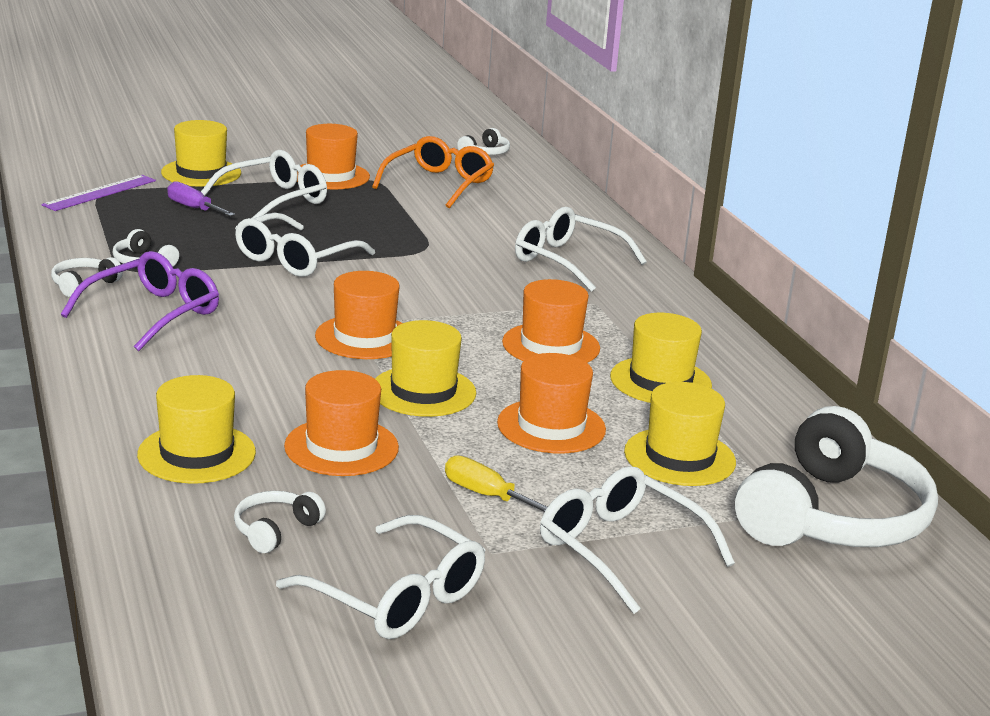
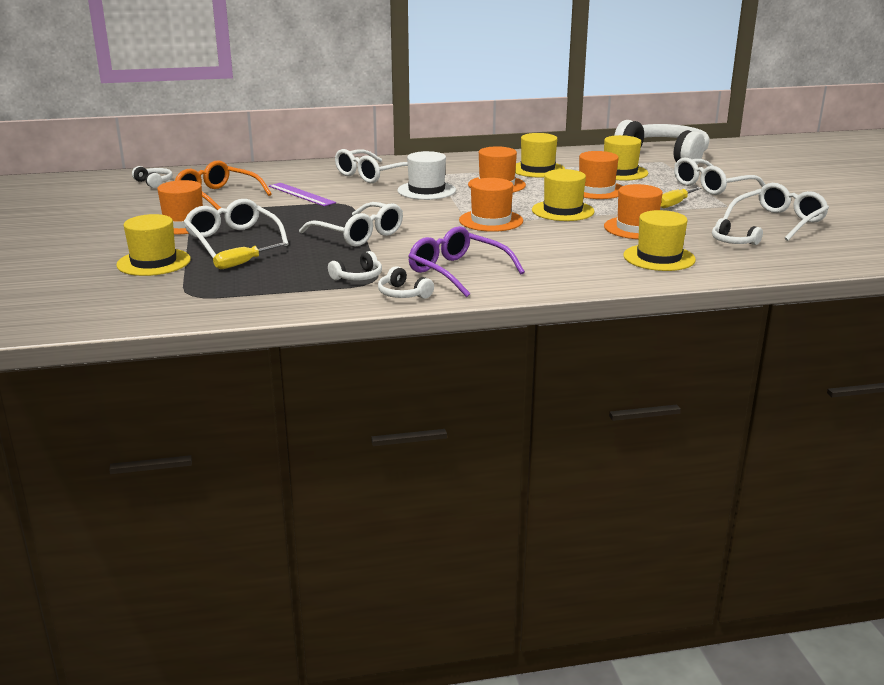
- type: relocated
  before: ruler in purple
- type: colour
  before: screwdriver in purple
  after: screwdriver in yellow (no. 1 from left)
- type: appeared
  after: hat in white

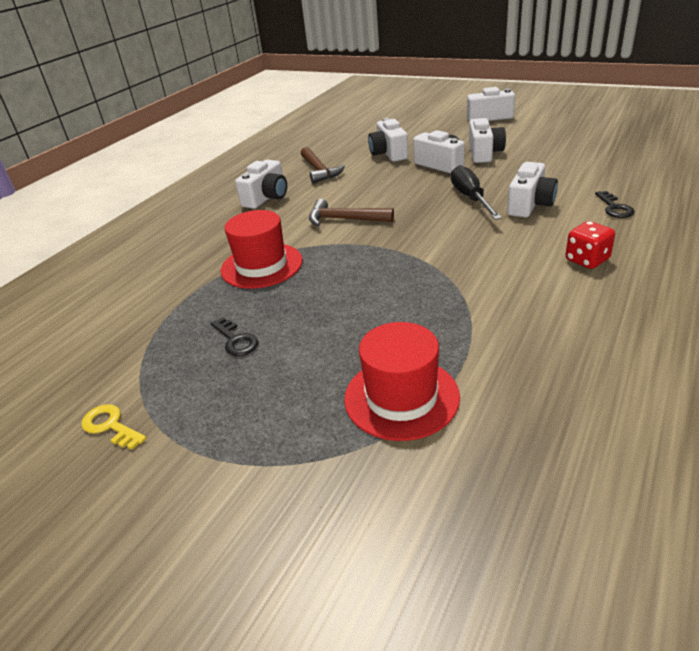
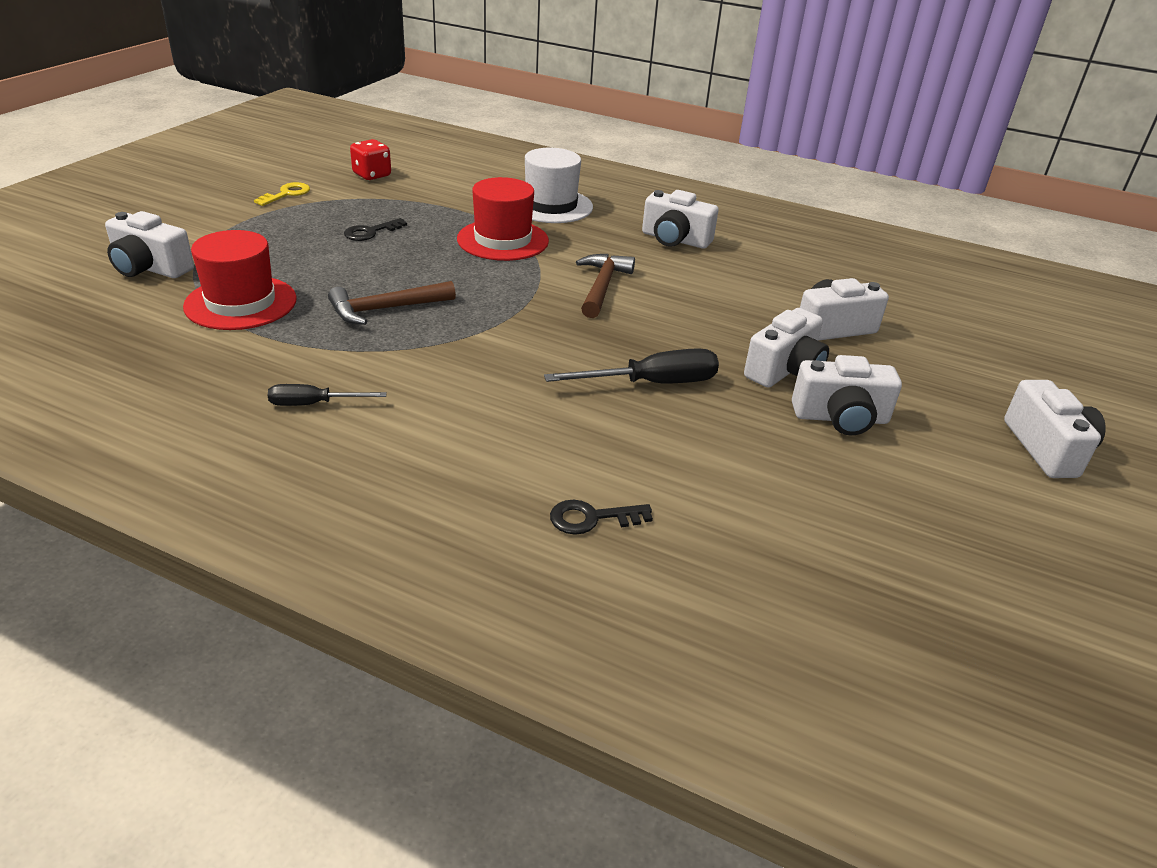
- type: relocated
  before: hammer in brown (no. 1 from left)
- type: relocated
  before: camera in white (no. 6 from left in the first image)
  after: camera in white (no. 1 from left)
- type: relocated
  before: dice in red
- type: appeared
  after: hat in white
- type: appeared
  after: screwdriver in black (no. 1 from left)

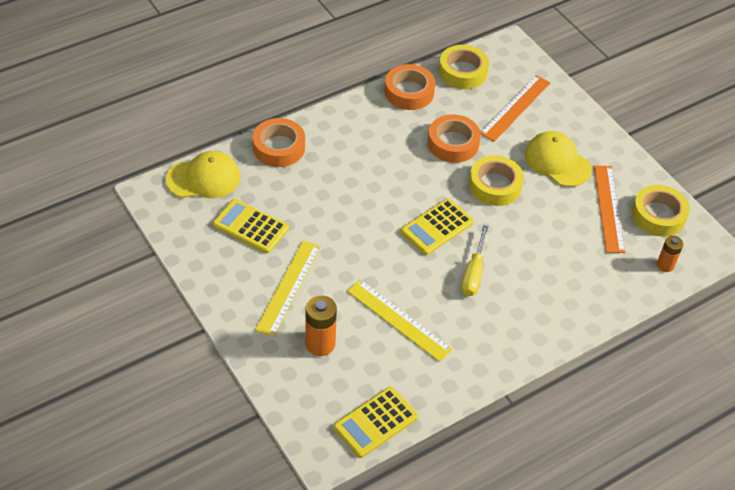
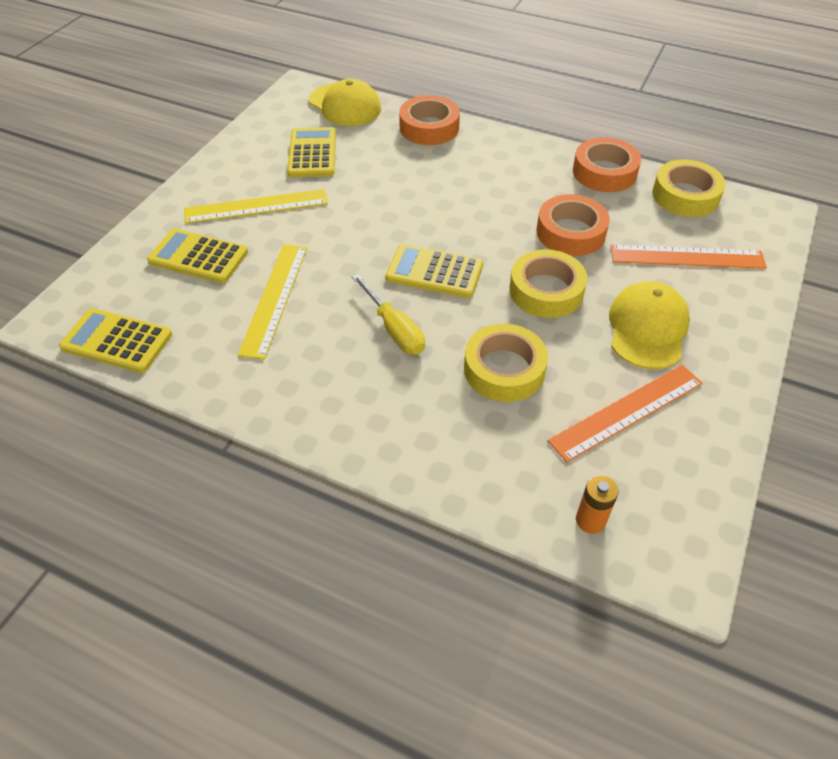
- type: relocated
  before: tape in yellow (no. 3 from left in the first image)
  after: tape in yellow (no. 1 from left)
- type: spun
  before: screwdriver in yellow
  turn: -105
- type: exchanged
  before: battery in orange (no. 1 from left)
  after: calculator in yellow (no. 2 from left)

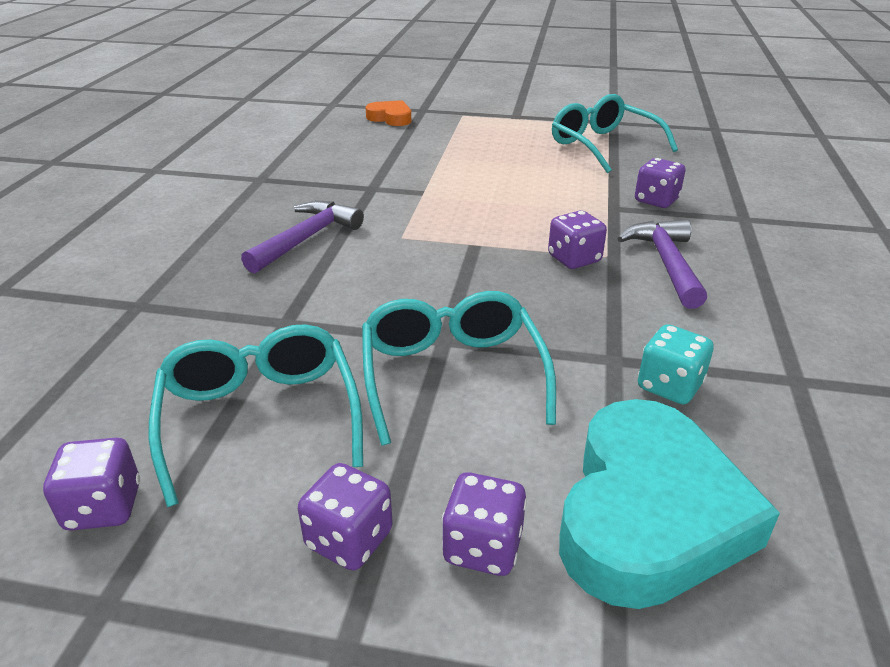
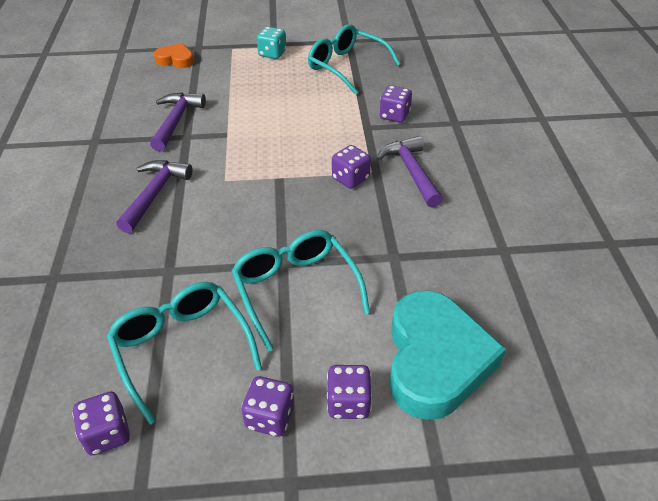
- type: relocated
  before: dice in turquoise
- type: appeared
  after: hammer in purple (no. 2 from left)

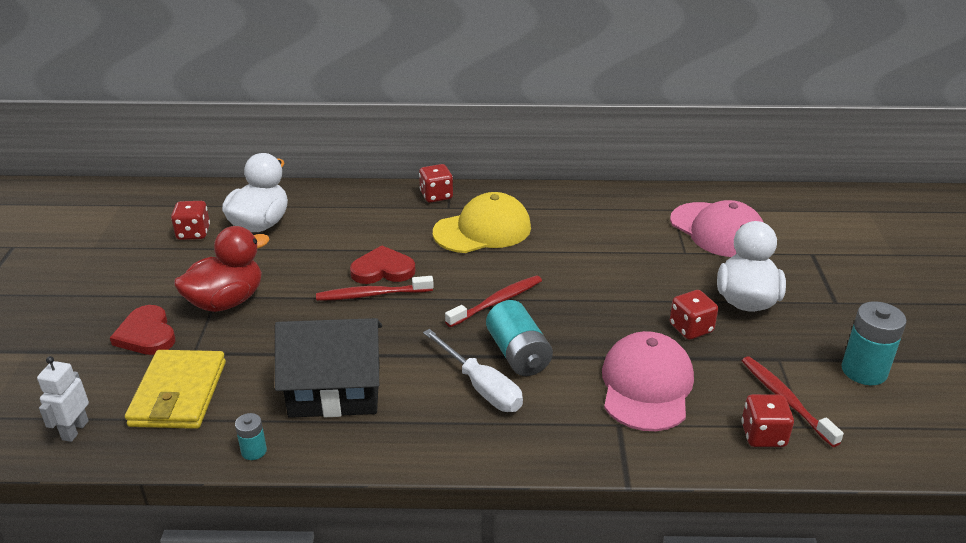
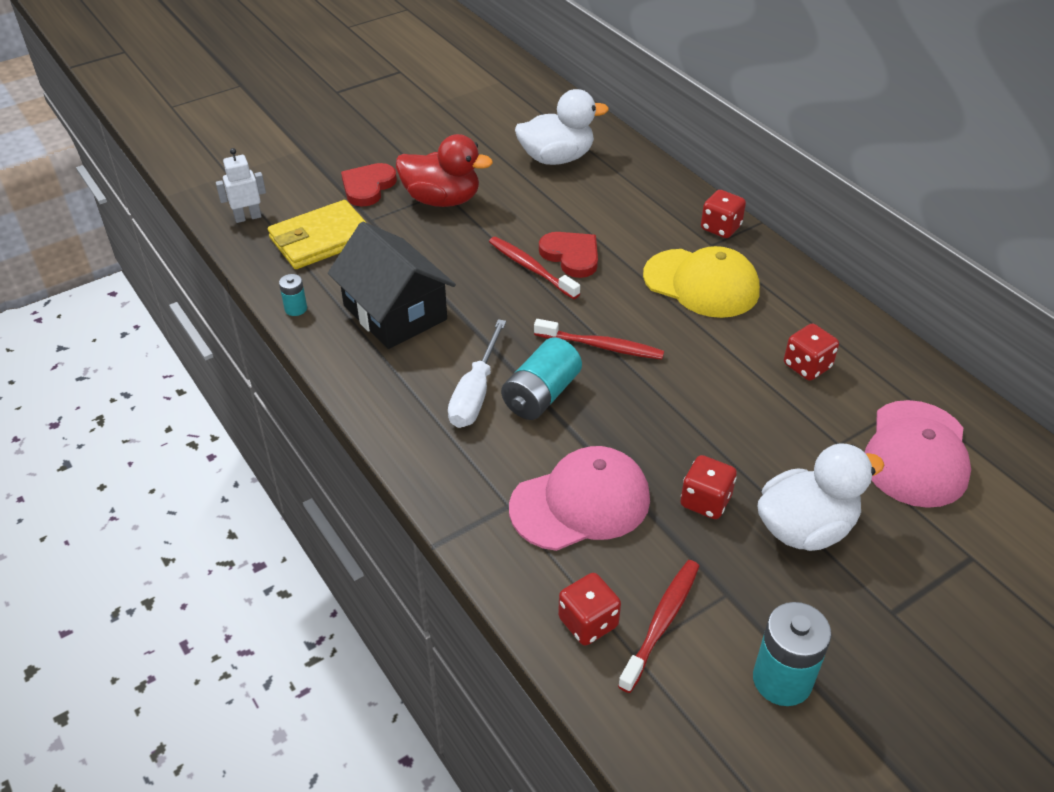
- type: relocated
  before: dice in red (no. 1 from left in the first image)
  after: dice in red (no. 4 from left)

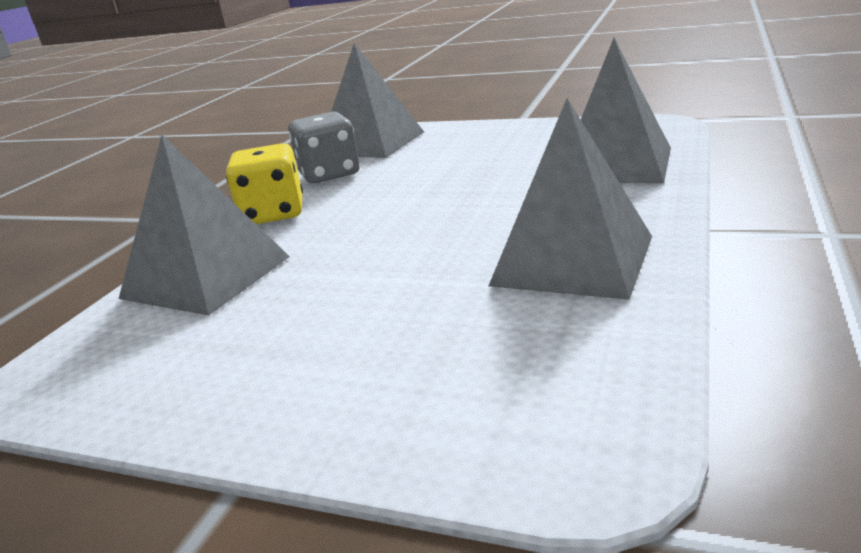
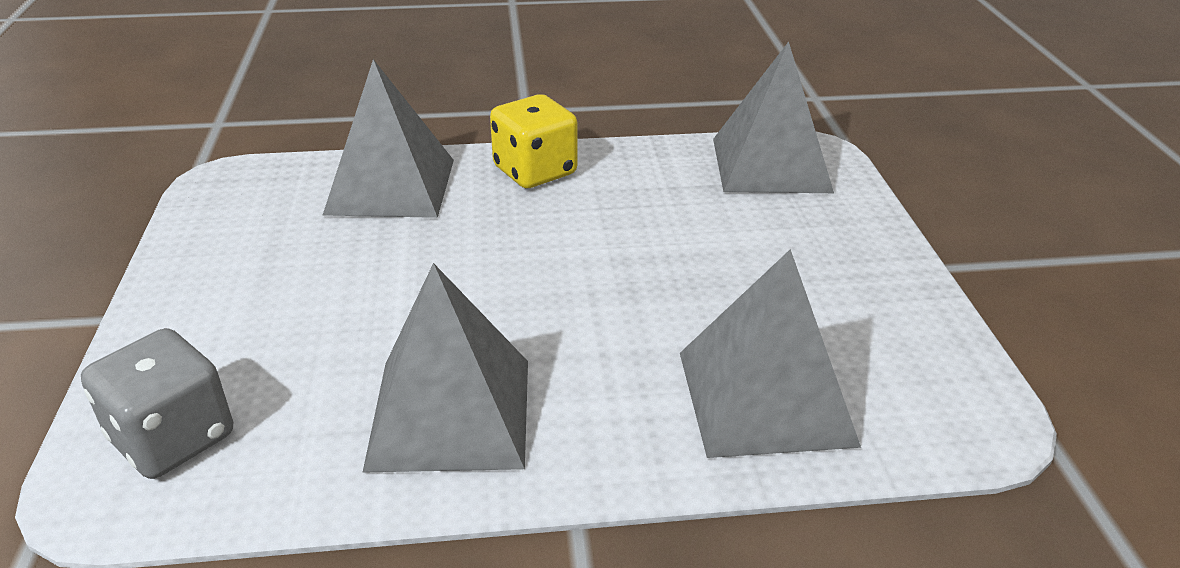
- type: relocated
  before: dice in grey

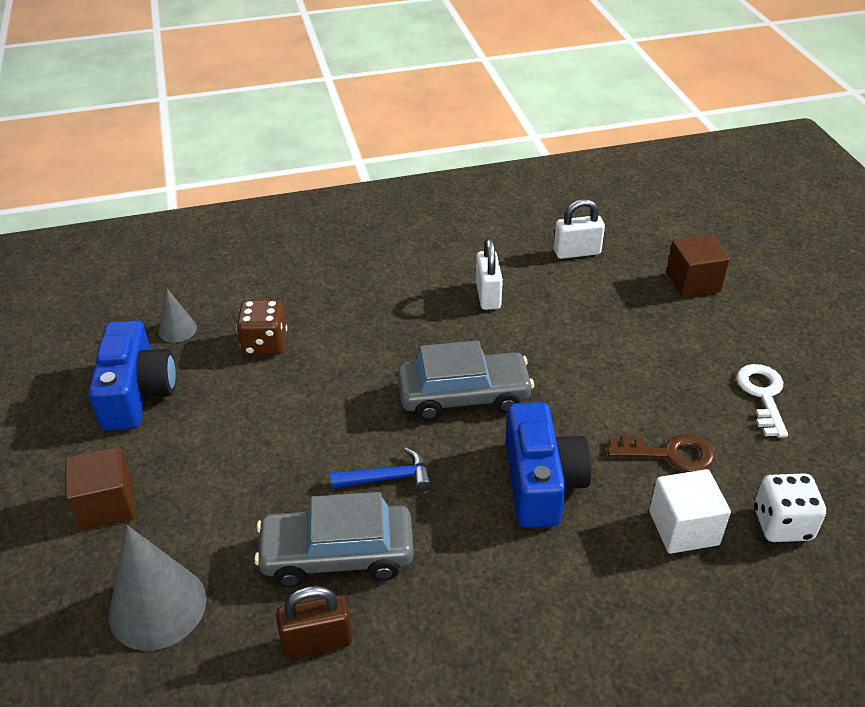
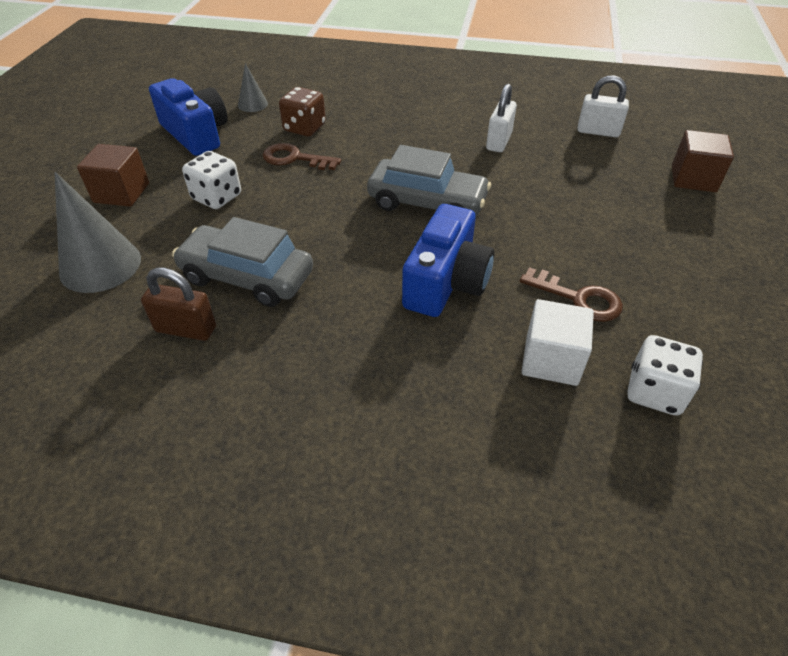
- type: spun
  before: camera in blue (no. 1 from left)
  turn: -60
- type: missing
  before: key in white
- type: missing
  before: hammer in blue
- type: appeared
  after: key in brown (no. 1 from left)
- type: appeared
  after: dice in white (no. 1 from left)

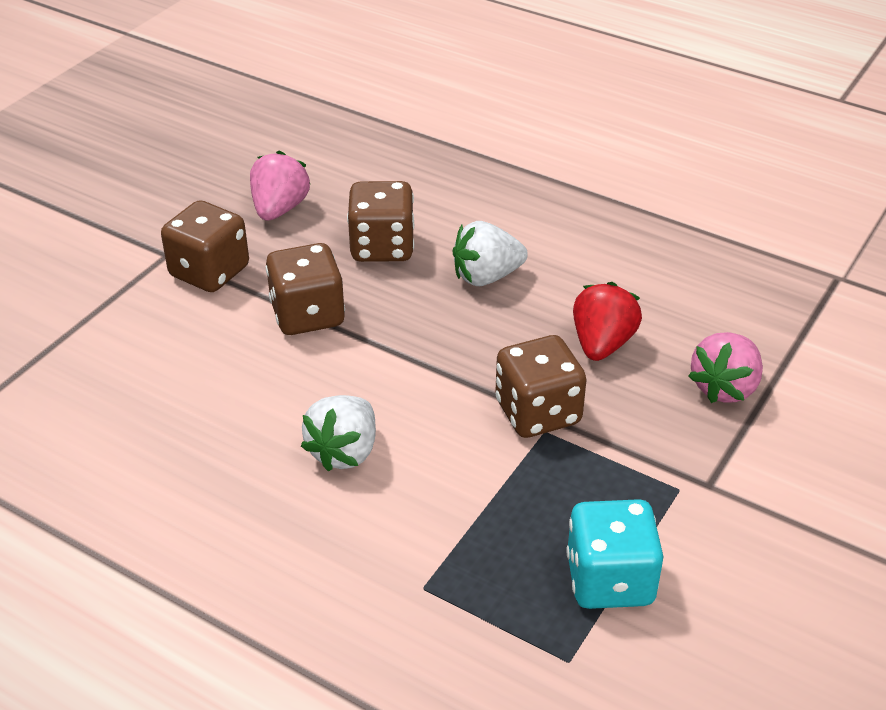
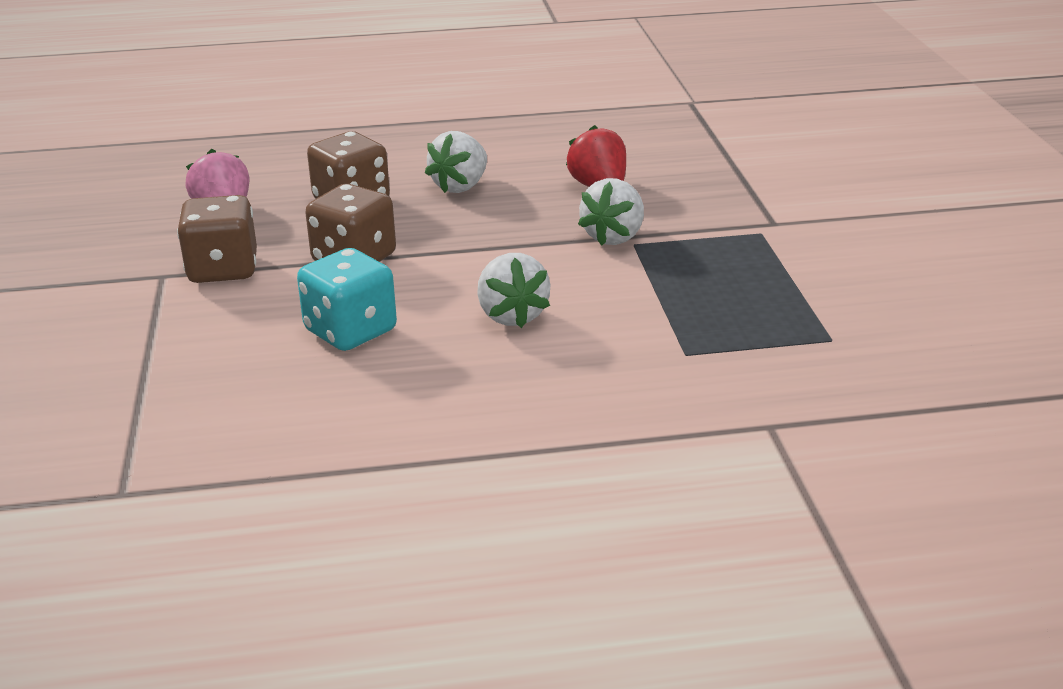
- type: missing
  before: strawberry in pink (no. 2 from left)
- type: exchanged
  before: dice in brown (no. 4 from left)
  after: strawberry in white (no. 3 from left)
- type: relocated
  before: dice in turquoise

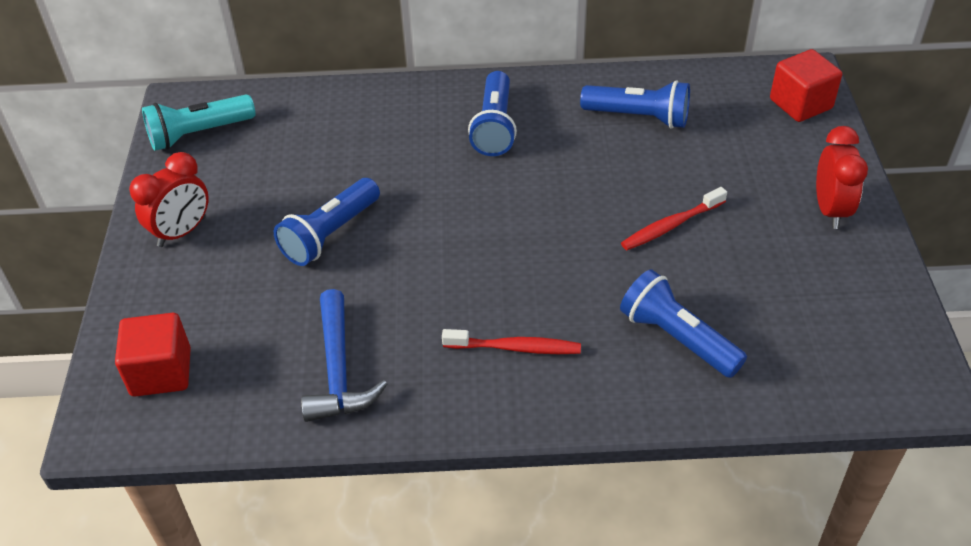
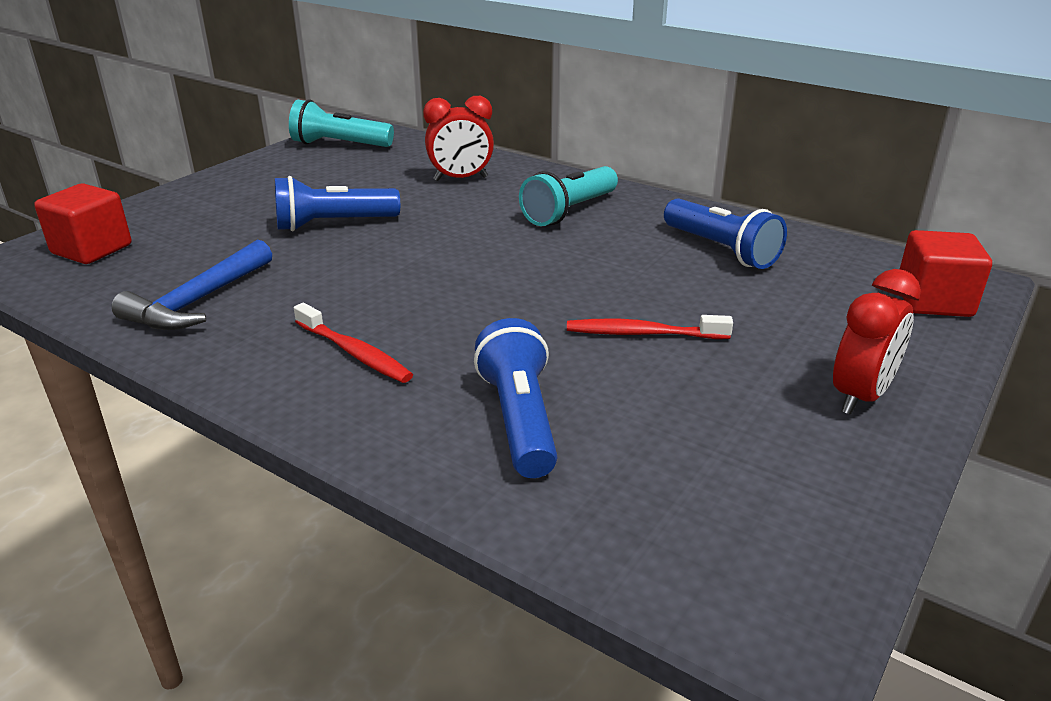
- type: colour
  before: flashlight in blue (no. 2 from left)
  after: flashlight in turquoise (no. 2 from left)
- type: relocated
  before: clock in red (no. 1 from left)

